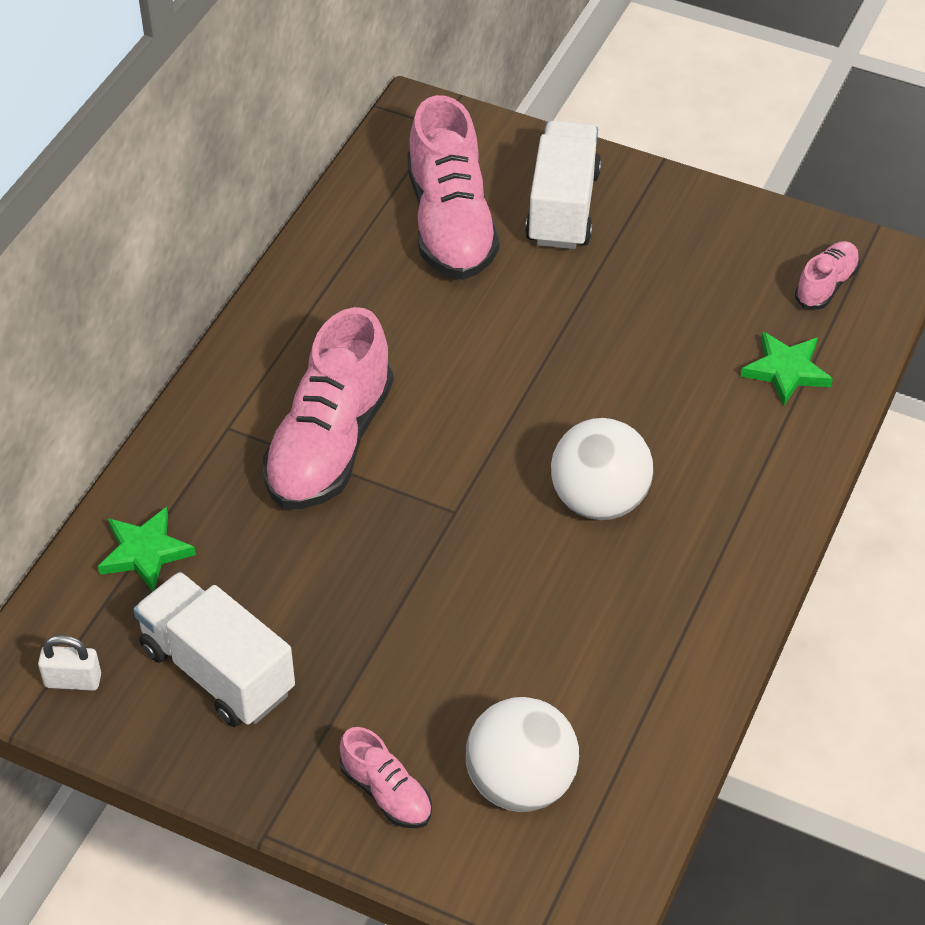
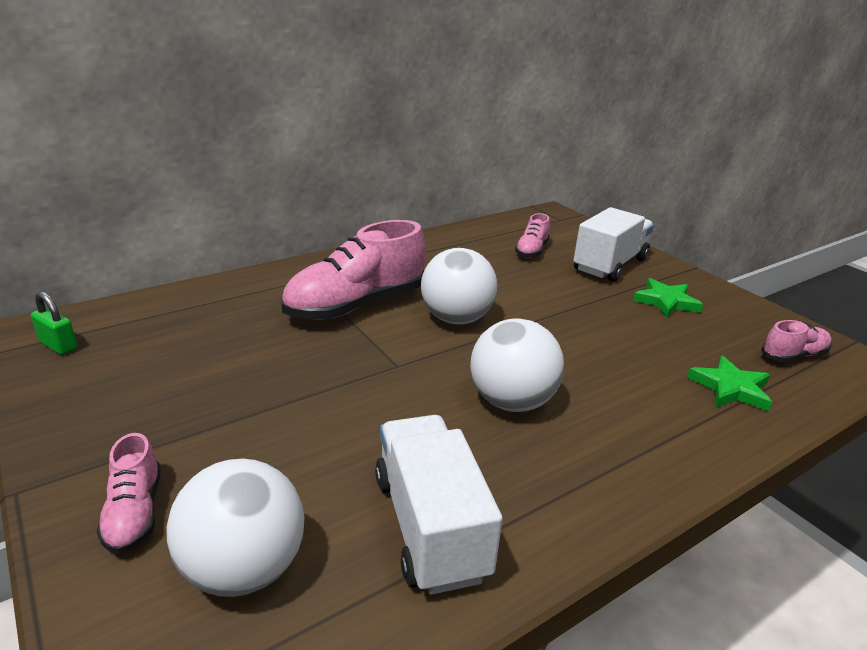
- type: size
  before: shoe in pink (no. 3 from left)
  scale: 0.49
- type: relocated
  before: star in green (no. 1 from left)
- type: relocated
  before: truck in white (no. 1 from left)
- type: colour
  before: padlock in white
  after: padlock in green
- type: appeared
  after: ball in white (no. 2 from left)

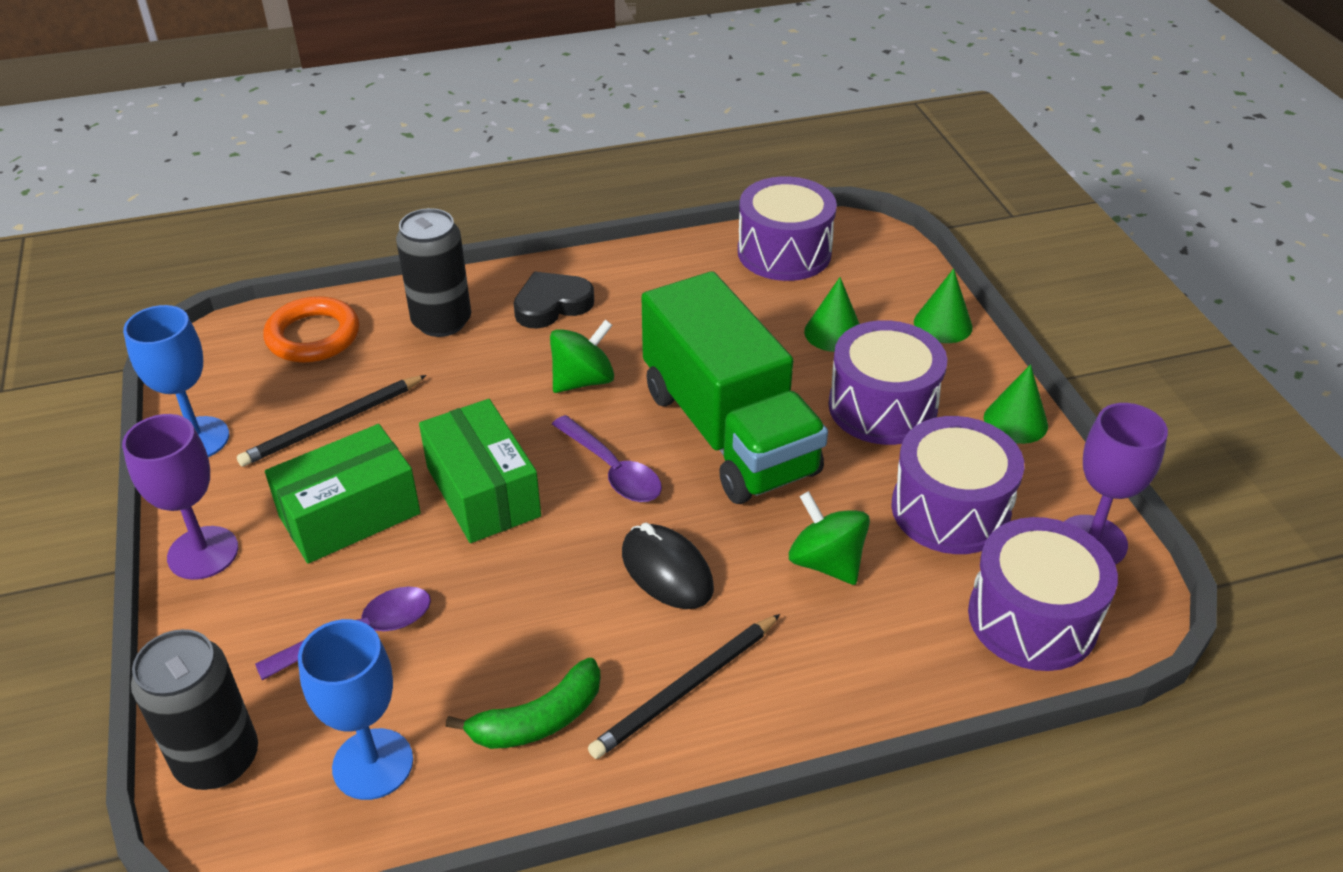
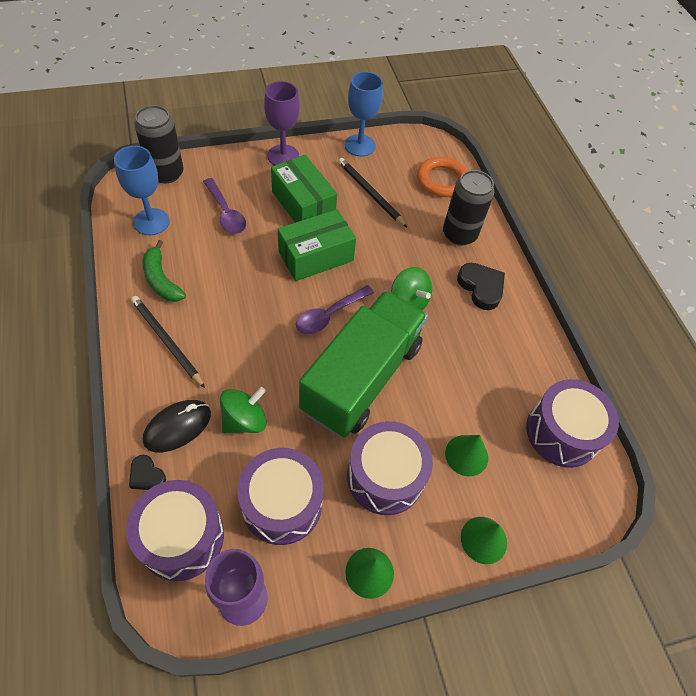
- type: spun
  before: truck in green
  turn: 150
- type: relocated
  before: mouse in black
- type: appeared
  after: heart in black (no. 1 from left)

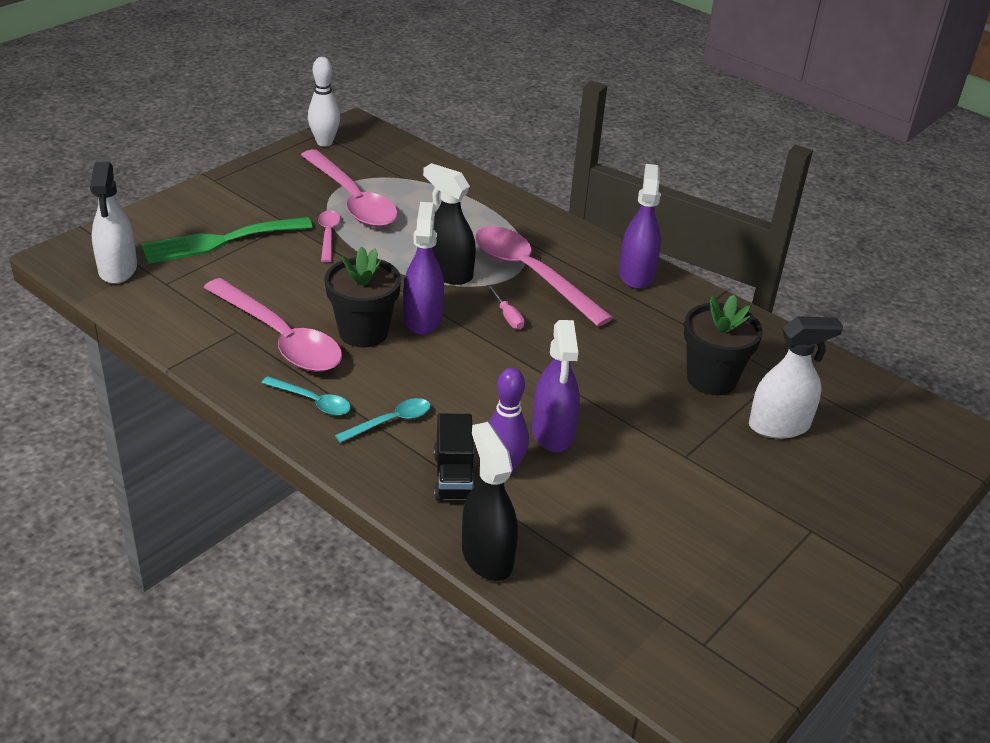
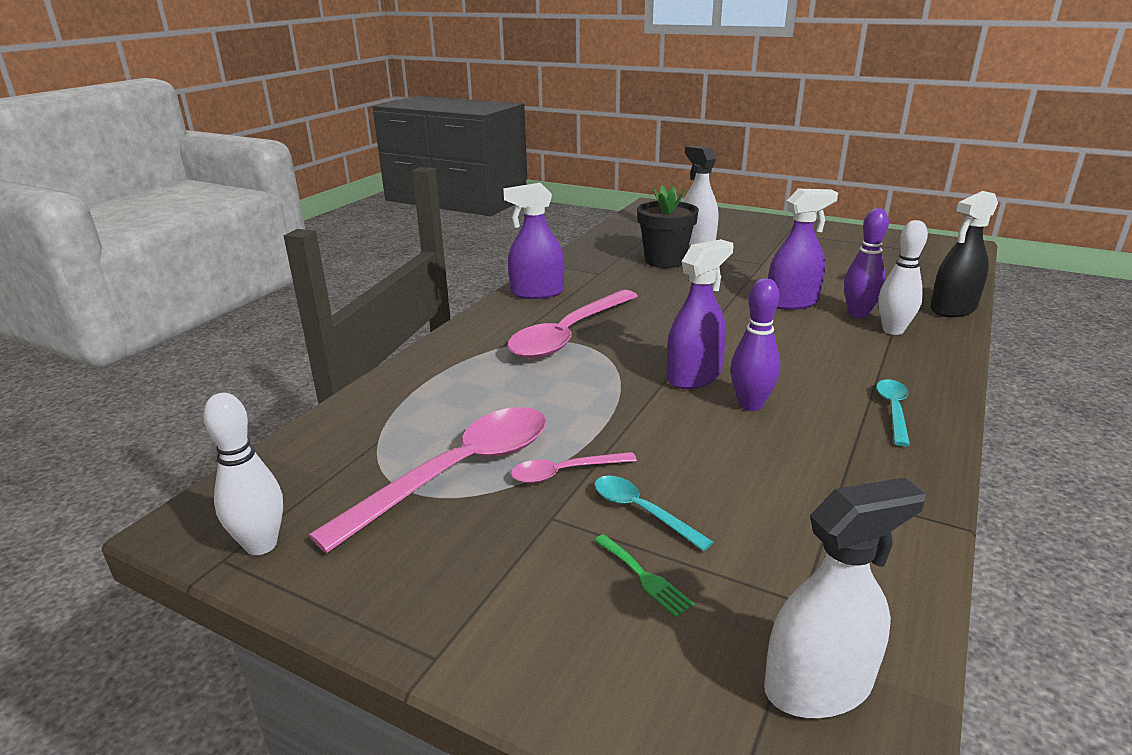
- type: missing
  before: spray bottle in black (no. 1 from left)
- type: spun
  before: spray bottle in purple (no. 1 from left in the first image)
  turn: 150
- type: size
  before: fork in green
  scale: 0.43
- type: exchanged
  before: flower pot in black (no. 1 from left)
  after: bowling pin in purple (no. 1 from left)
- type: missing
  before: spoon in pink (no. 1 from left)
- type: missing
  before: screwdriver in pink
- type: relocated
  before: spoon in turquoise (no. 2 from left in the first image)
  after: spoon in turquoise (no. 1 from left)
- type: exchanged
  before: truck in black
  after: bowling pin in white (no. 2 from left)

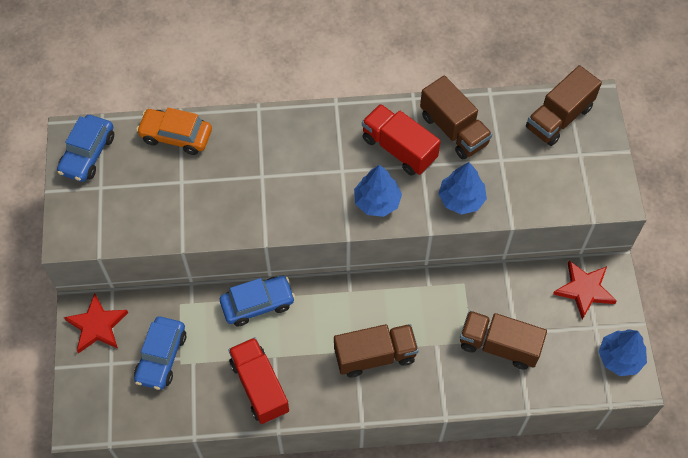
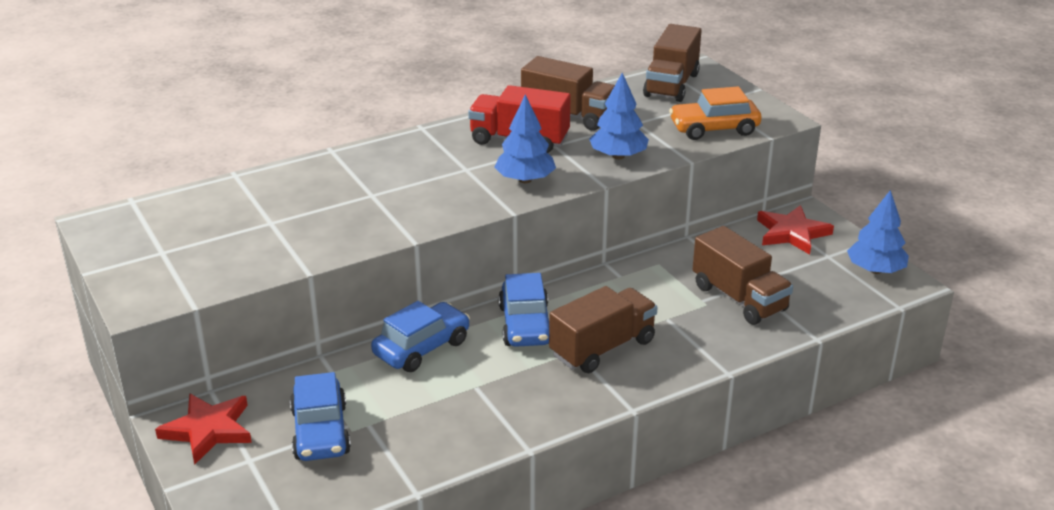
- type: relocated
  before: car in orange
- type: relocated
  before: car in blue (no. 1 from left in the first image)
  after: car in blue (no. 3 from left)
- type: spun
  before: truck in brown (no. 3 from left in the first image)
  turn: -120
- type: missing
  before: truck in red (no. 1 from left)

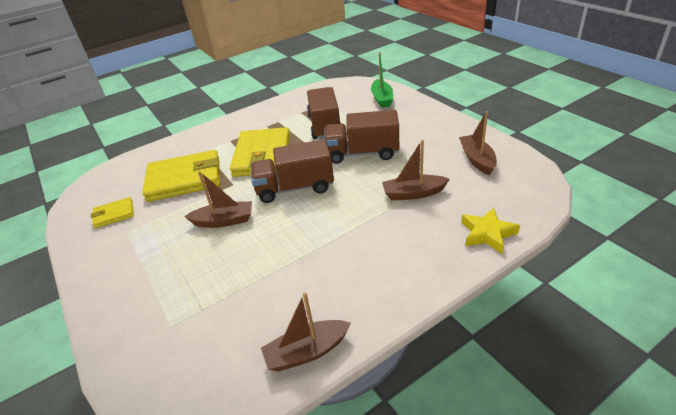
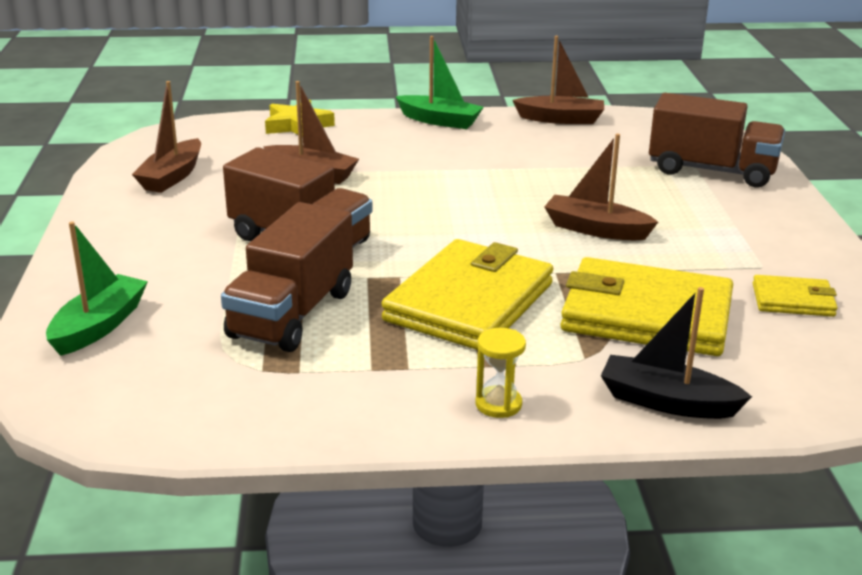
- type: relocated
  before: truck in brown (no. 1 from left in the first image)
  after: truck in brown (no. 3 from left)
- type: appeared
  after: boat in green (no. 2 from left)
- type: appeared
  after: boat in black
- type: appeared
  after: hourglass in yellow

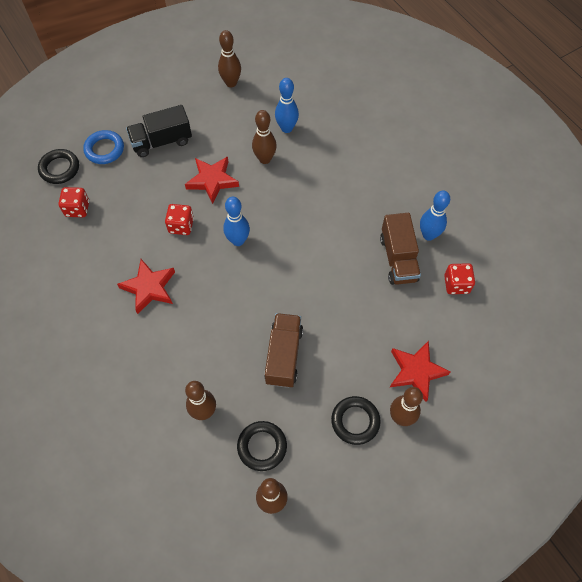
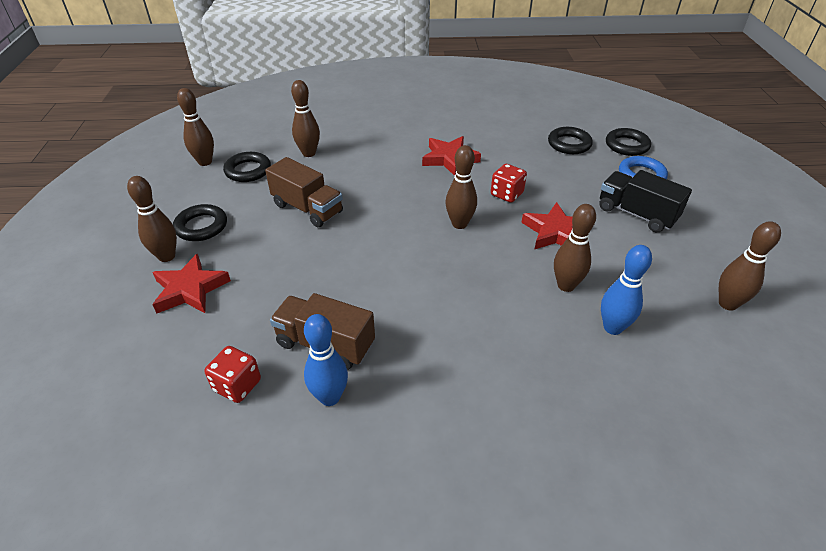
- type: spun
  before: truck in black
  turn: -60
- type: exchanged
  before: dice in red (no. 1 from left)
  after: ring in black (no. 3 from left)
- type: colour
  before: bowling pin in blue (no. 1 from left)
  after: bowling pin in brown (no. 4 from left)

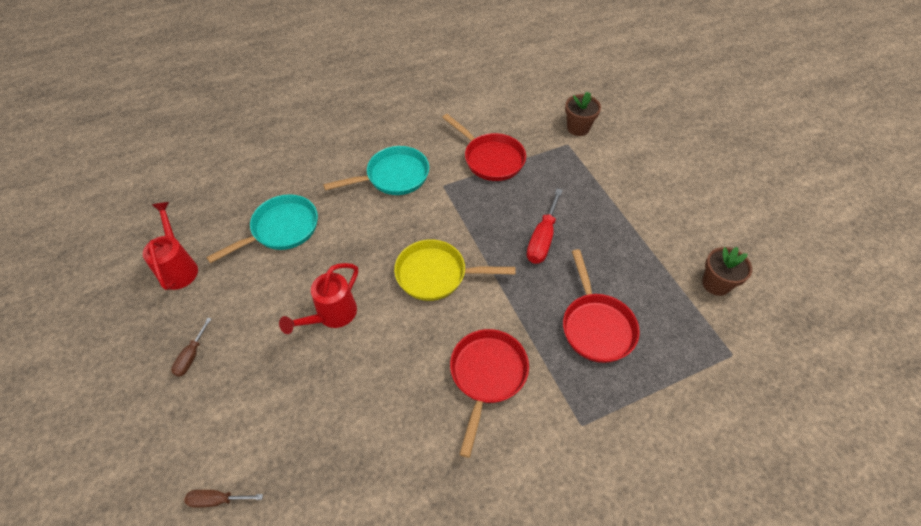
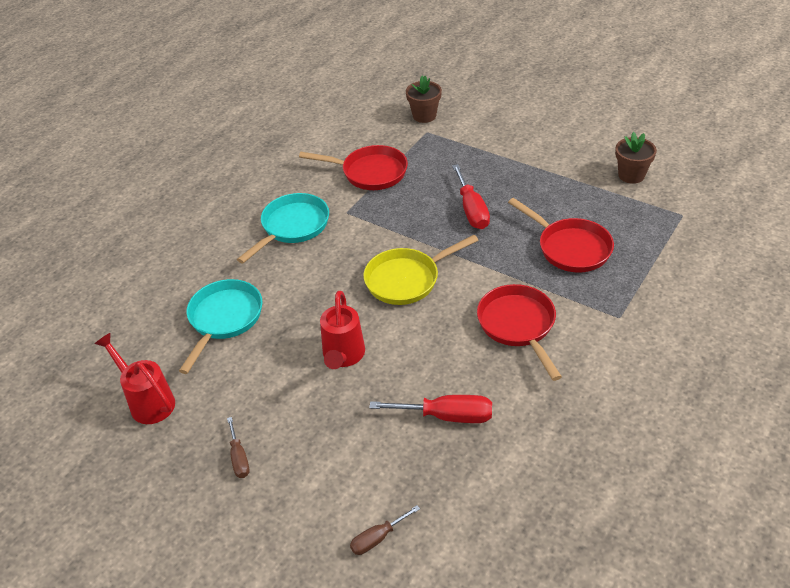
- type: appeared
  after: screwdriver in red (no. 1 from left)

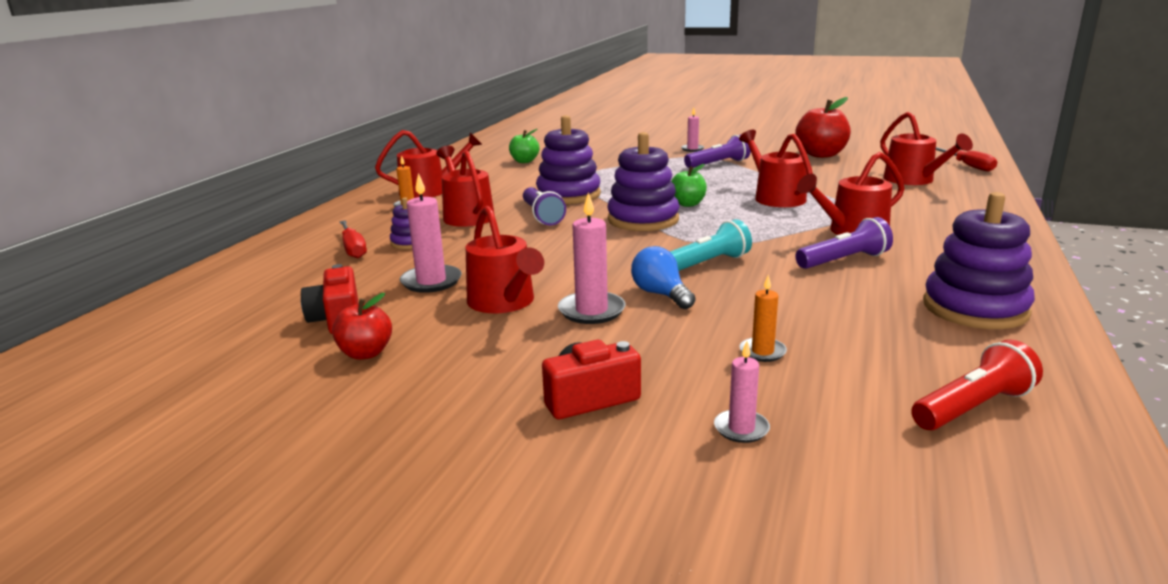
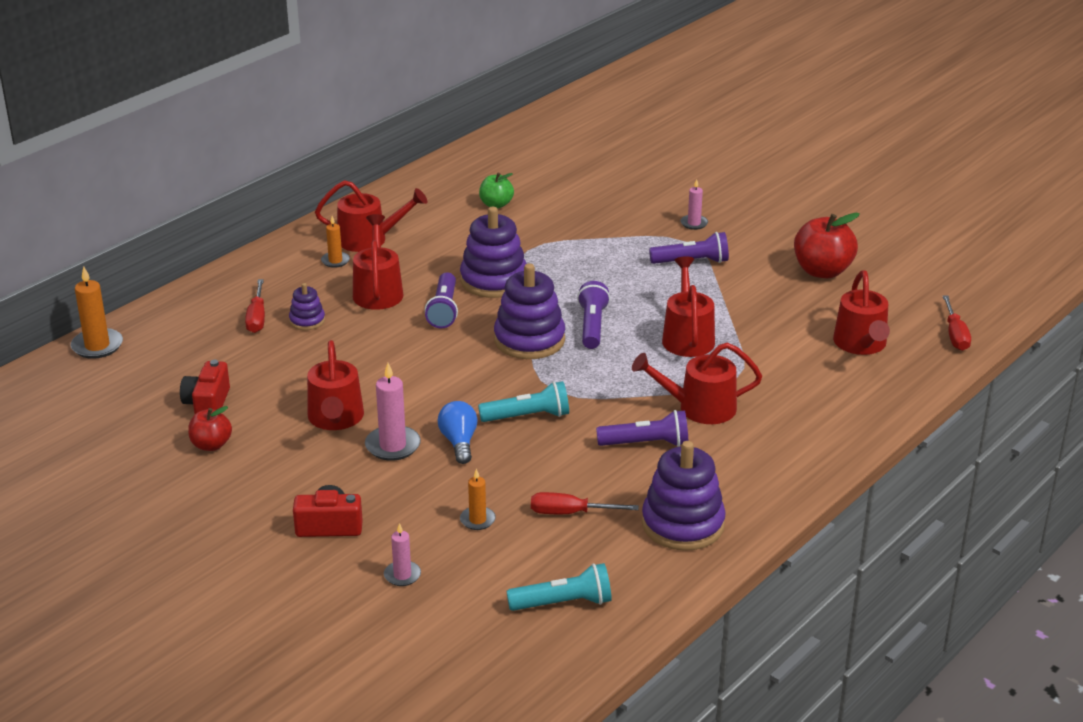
- type: exchanged
  before: apple in green (no. 2 from left)
  after: flashlight in purple (no. 2 from left)
- type: missing
  before: candle in pink (no. 1 from left)
- type: colour
  before: flashlight in red
  after: flashlight in turquoise (no. 2 from left)
- type: appeared
  after: candle in orange (no. 1 from left)
- type: appeared
  after: screwdriver in red (no. 2 from left)

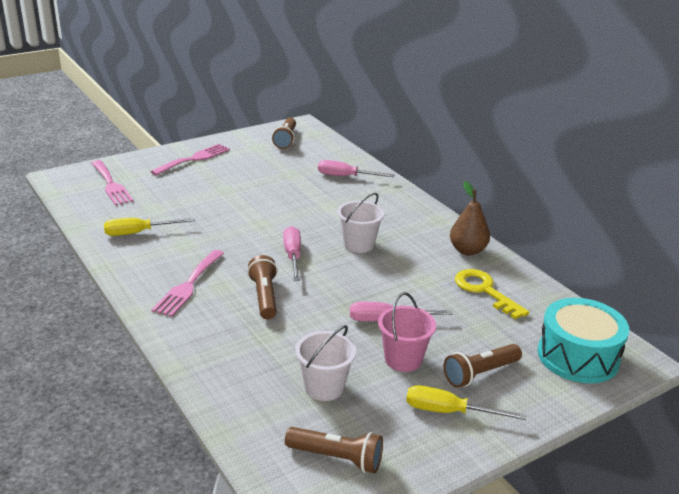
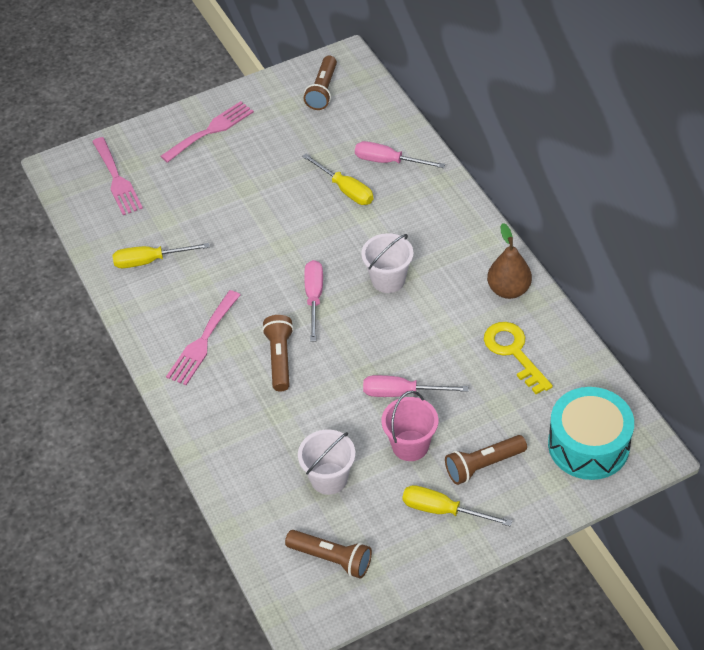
- type: appeared
  after: screwdriver in yellow (no. 2 from left)

